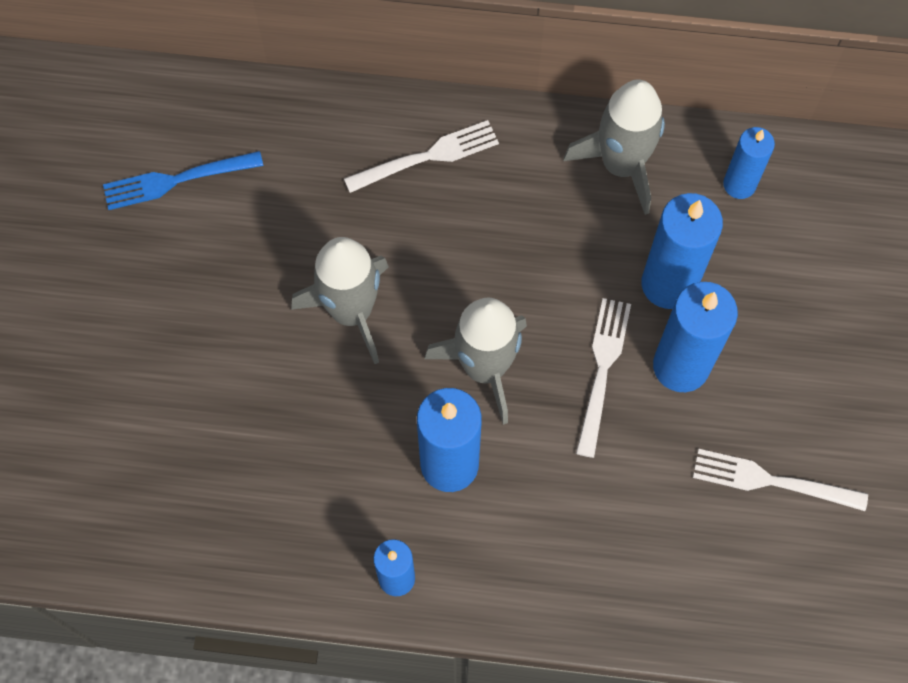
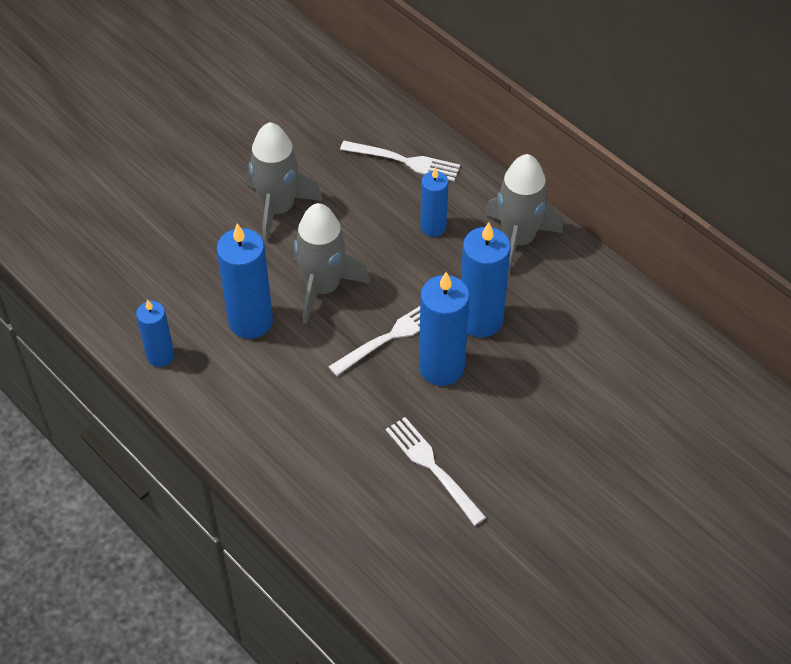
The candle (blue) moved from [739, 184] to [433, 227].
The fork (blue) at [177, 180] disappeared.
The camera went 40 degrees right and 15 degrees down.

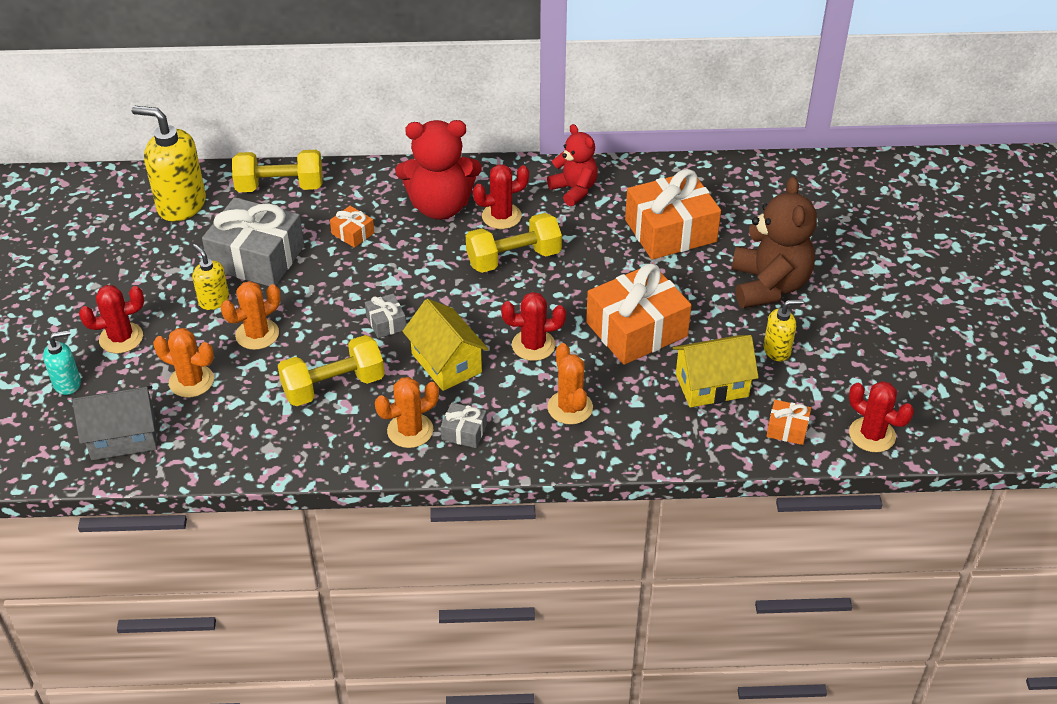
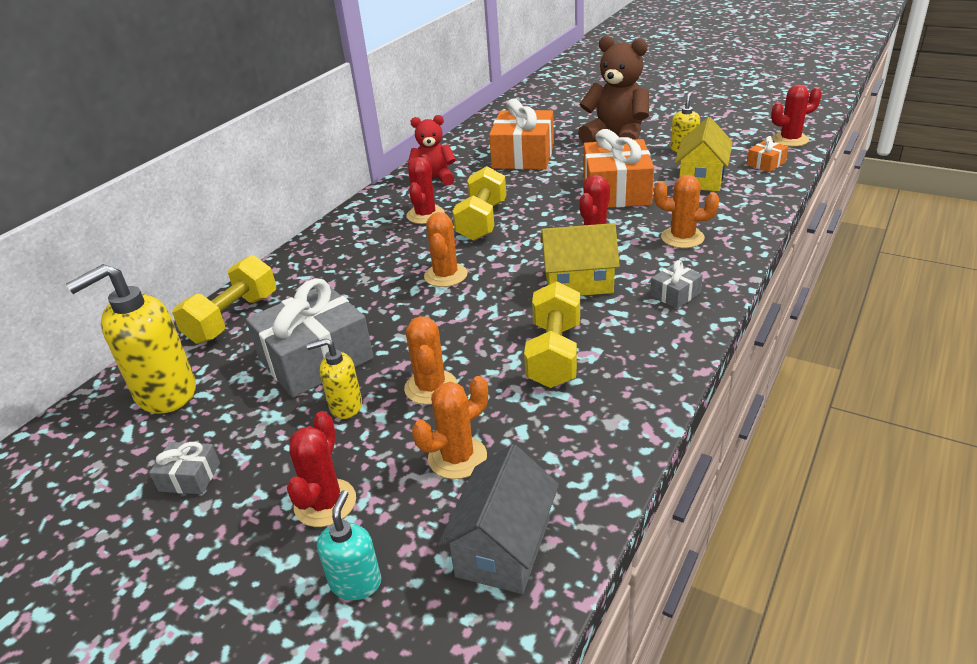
The teddy bear (red) at [440, 206] disappeared.
The gift (orange) at [353, 233] disappeared.
The gift (grey) moved from [386, 322] to [189, 477].
The cactus (orange) moved from [410, 430] to [446, 275].
The camera went 55 degrees left and 10 degrees down.

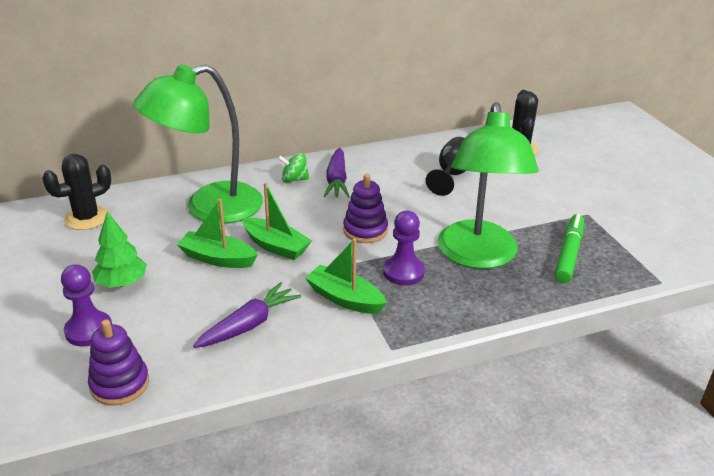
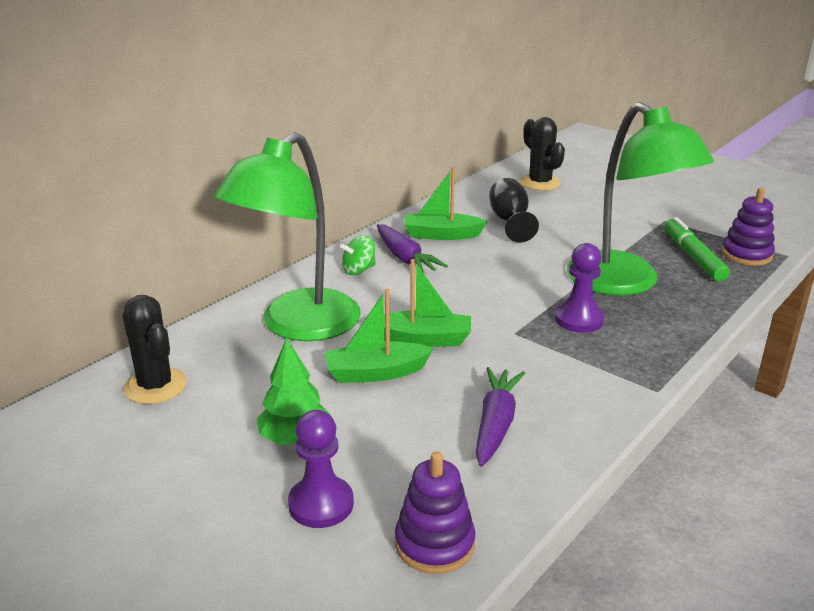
The cactus (black) at [86, 218] turned 60 degrees counterclockwise.
The stacking toy (purple) moved from [365, 230] to [746, 254].
The boat (green) moved from [345, 298] to [441, 235].
The camera went 30 degrees left and 5 degrees down.

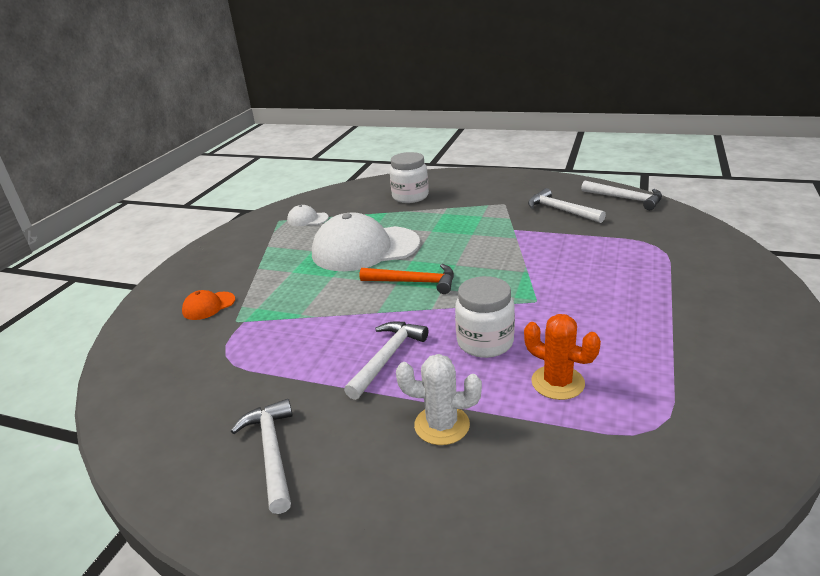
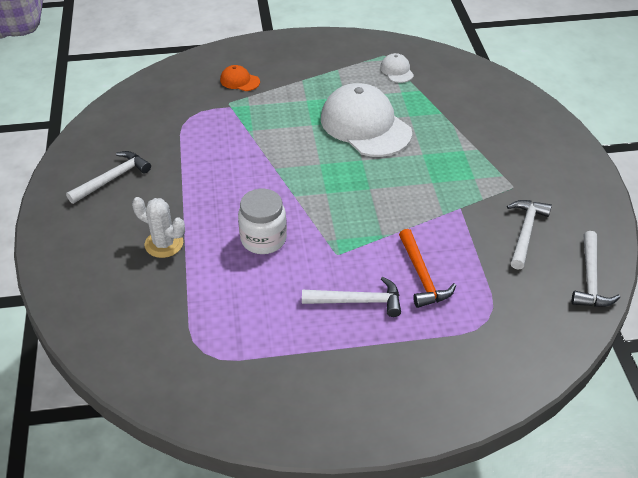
The jar (white) at [410, 197] disappeared.
The hammer (orange) moved from [414, 282] to [422, 276].
The cactus (orange) at [557, 382] disappeared.
The hammer (white) moved from [387, 358] to [358, 301].
The cactus (white) at [442, 425] turned 45 degrees counterclockwise.
The camera went 60 degrees right and 15 degrees up.

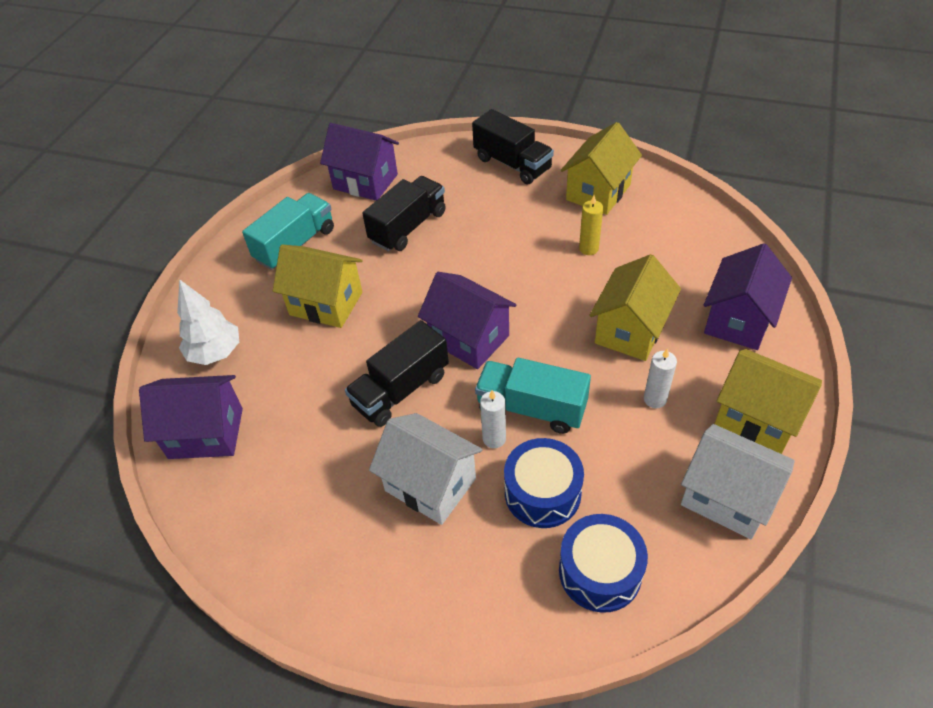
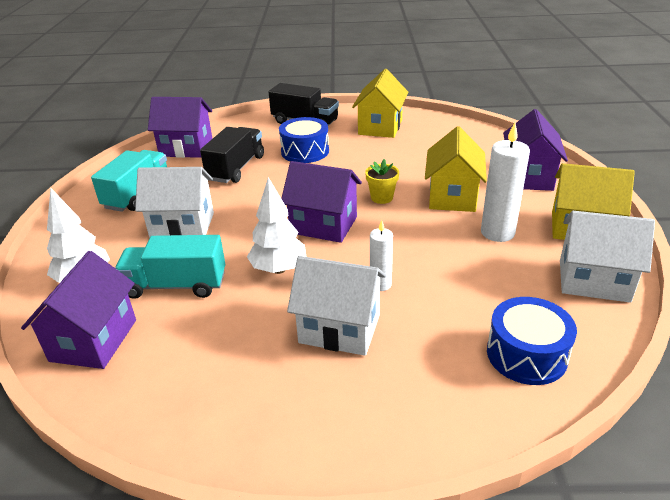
The candle (yellow) at [588, 248] disappeared.
The house (yellow) at [326, 303] became the house (white) at [182, 226].
The truck (black) at [400, 390] was replaced by the tree (white) at [279, 269].
The candle (white) at [655, 399] changed to 1.70 times the size.
The truck (turquoise) moved from [531, 408] to [176, 285].
The house (purple) at [206, 433] turned 60 degrees counterclockwise.
The drum (blue) moved from [542, 493] to [305, 151].
The flower pot (yellow) at [381, 198] appeared.
The camera went 20 degrees left and 15 degrees down.

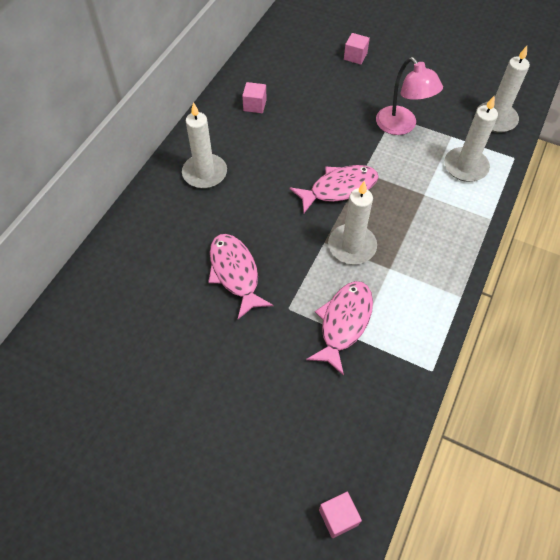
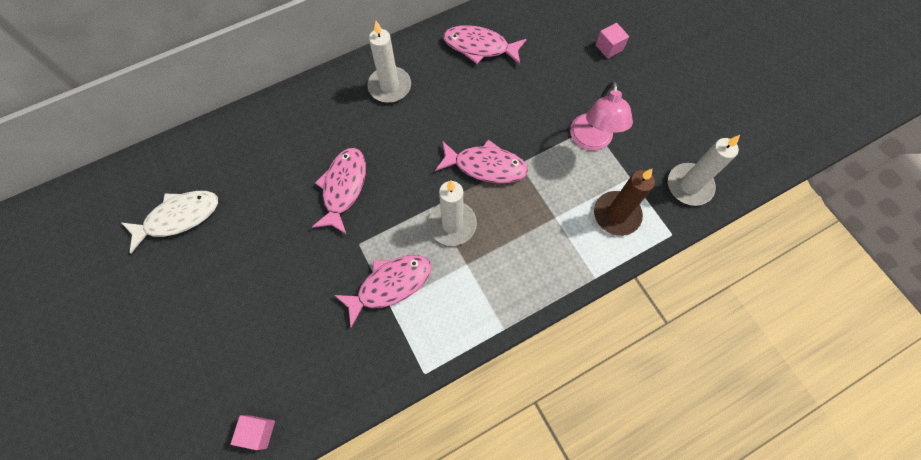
The cube (pink) at [255, 105] was replaced by the fish (pink) at [479, 47].
The candle (white) at [465, 166] became the candle (brown) at [616, 214].
The fish (white) at [179, 217] appeared.
The camera went 35 degrees right and 10 degrees up.

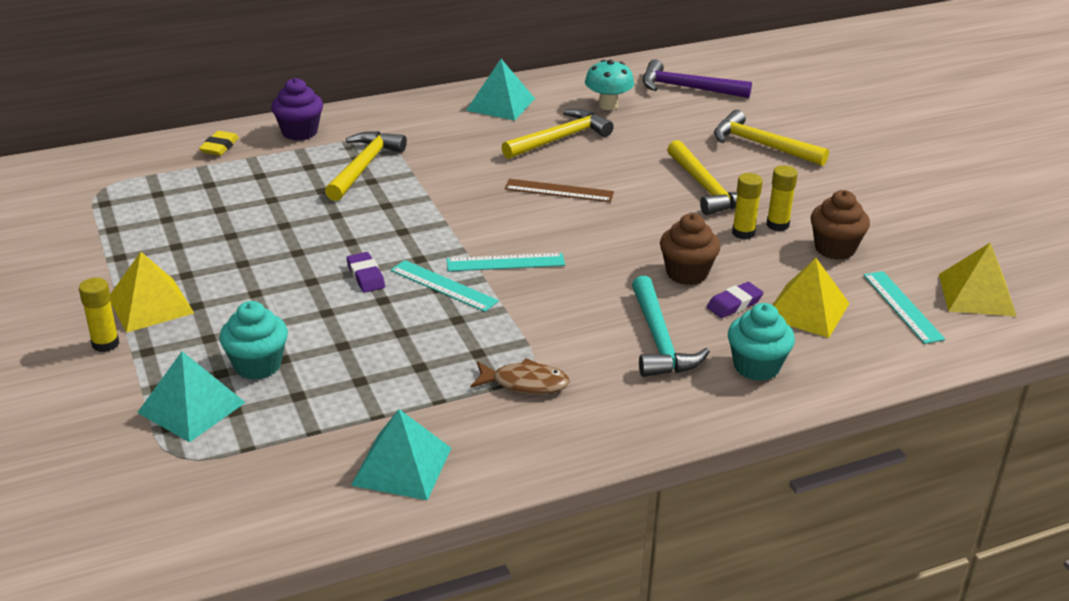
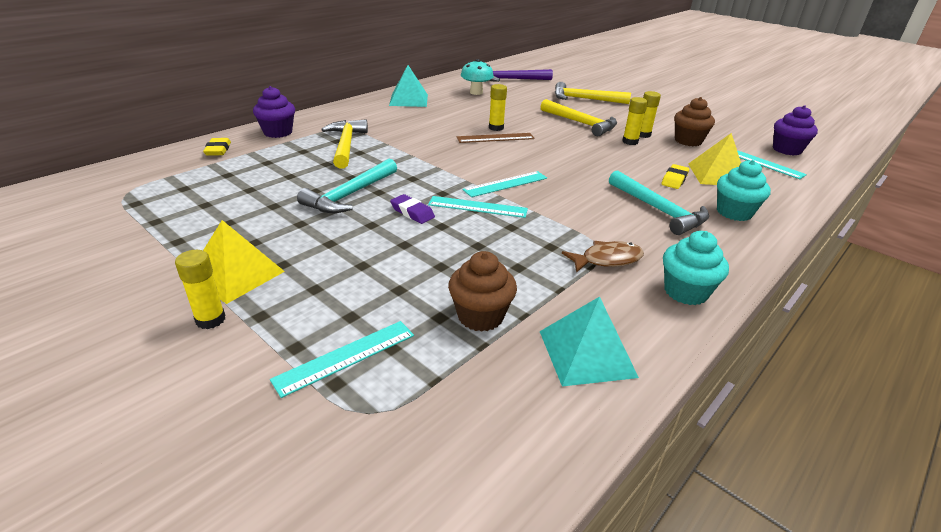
The hammer (yellow) at [560, 139] disappeared.
The cupcake (brown) moved from [687, 273] to [480, 316].
The pyramid (yellow) at [976, 295] was replaced by the cupcake (purple) at [787, 150].
The eraser (purple) at [734, 304] became the eraser (yellow) at [674, 180].
The cupcake (turquoise) moved from [257, 365] to [685, 292].
The pyramid (turquoise) at [191, 407] was replaced by the ruler (turquoise) at [345, 357].
The glue stick (yellow) at [496, 128] appeared.
The hammer (turquoise) at [350, 195] appeared.
The camera went 25 degrees left and 0 degrees up.

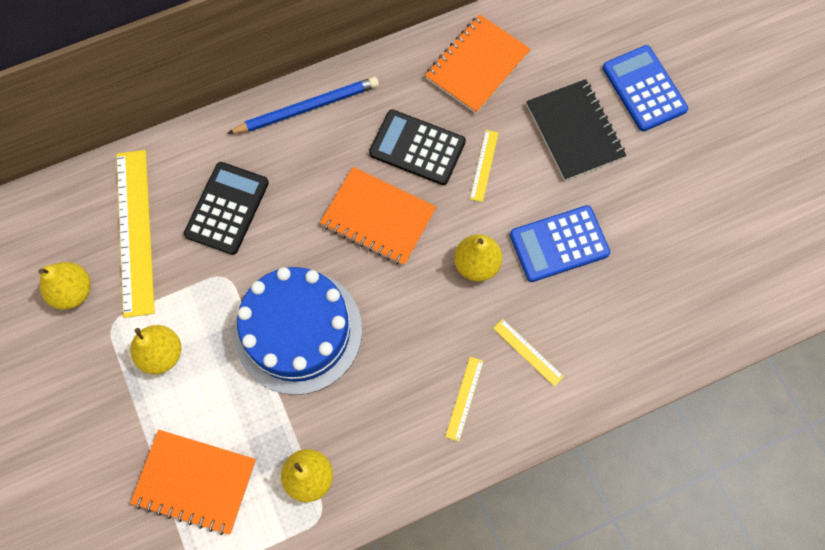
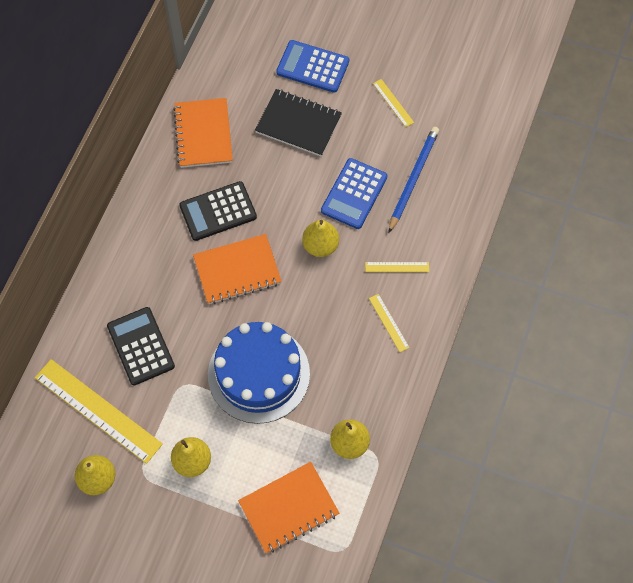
The pencil (blue) moved from [307, 108] to [413, 179].
The ruler (yellow) moved from [484, 165] to [393, 103].
The camera went 45 degrees left and 5 degrees down.

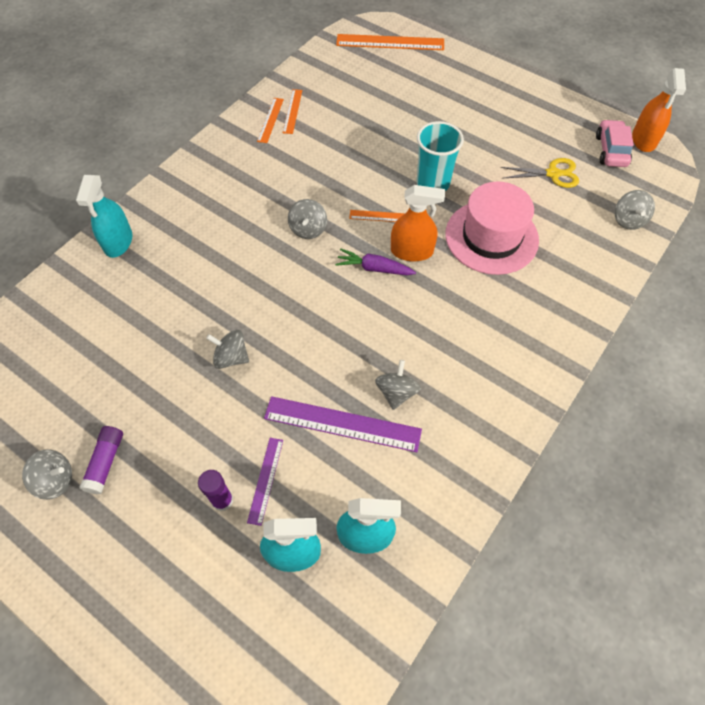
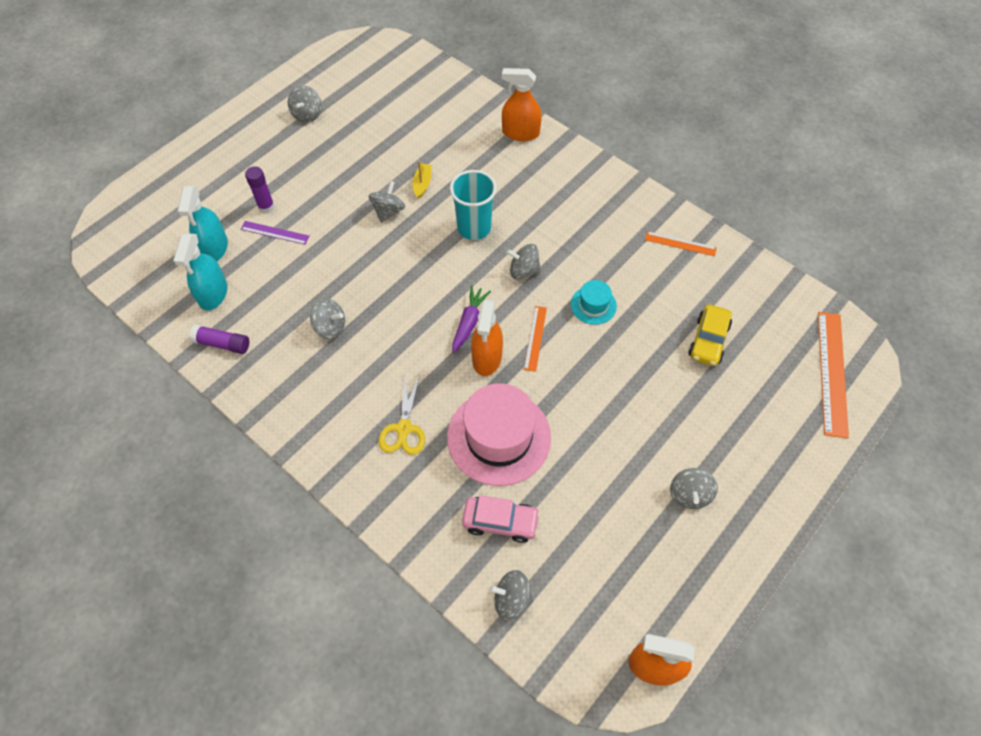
The ruler (orange) at [292, 111] disappeared.
The car (pink) moved from [611, 150] to [500, 522].
The cup (turquoise) moved from [433, 183] to [474, 228].
The scissors (yellow) moved from [553, 174] to [404, 428].
The spray bottle (turquoise) at [118, 242] became the spray bottle (orange) at [520, 133].
The ruler (purple) at [342, 423] disappeared.
The glue stick (purple) moved from [105, 462] to [222, 344].
The boat (yellow) at [422, 184] appeared.
The hat (turquoise) at [593, 305] appeared.
The car (yellow) at [708, 340] appeared.
The spinning top (grey) at [689, 494] appeared.
The camera went 95 degrees right and 0 degrees up.

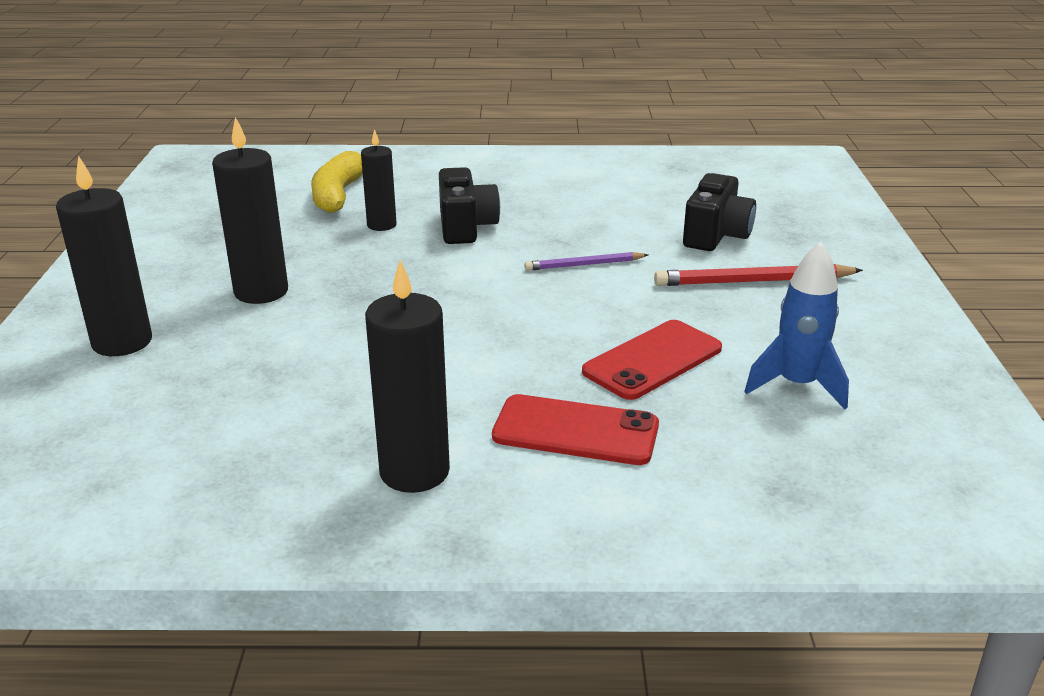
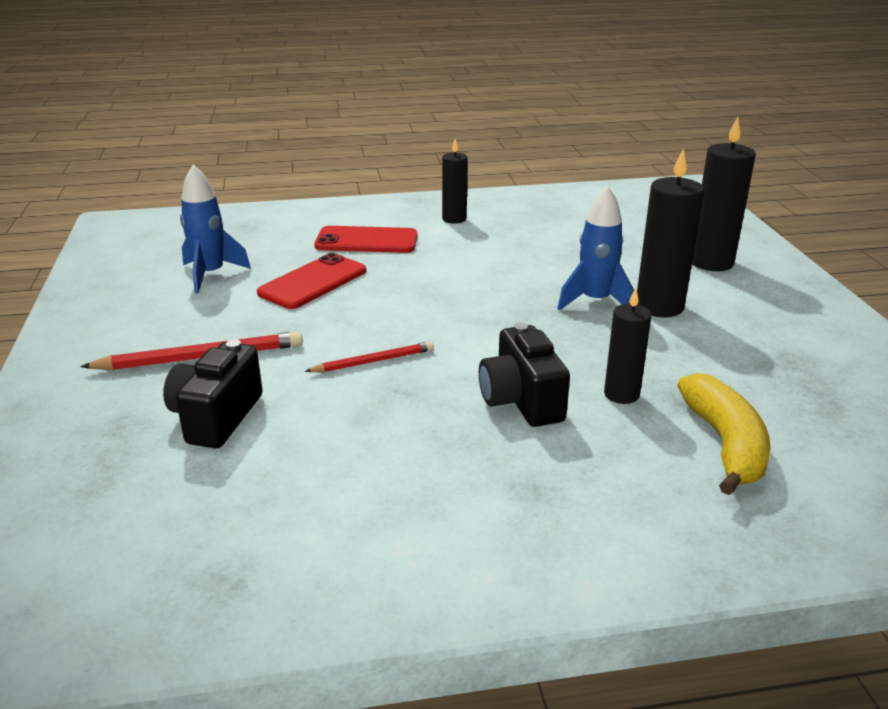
The pencil (purple) at [584, 265] became the pencil (red) at [373, 361].
The candle (black) at [414, 471] changed to 0.62 times the size.
The rocket (blue) at [595, 301] appeared.
The camera went 170 degrees right and 0 degrees up.

